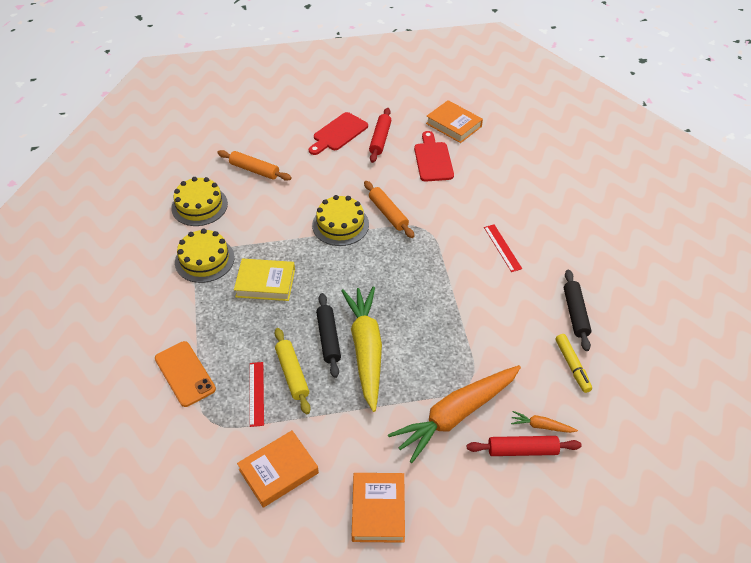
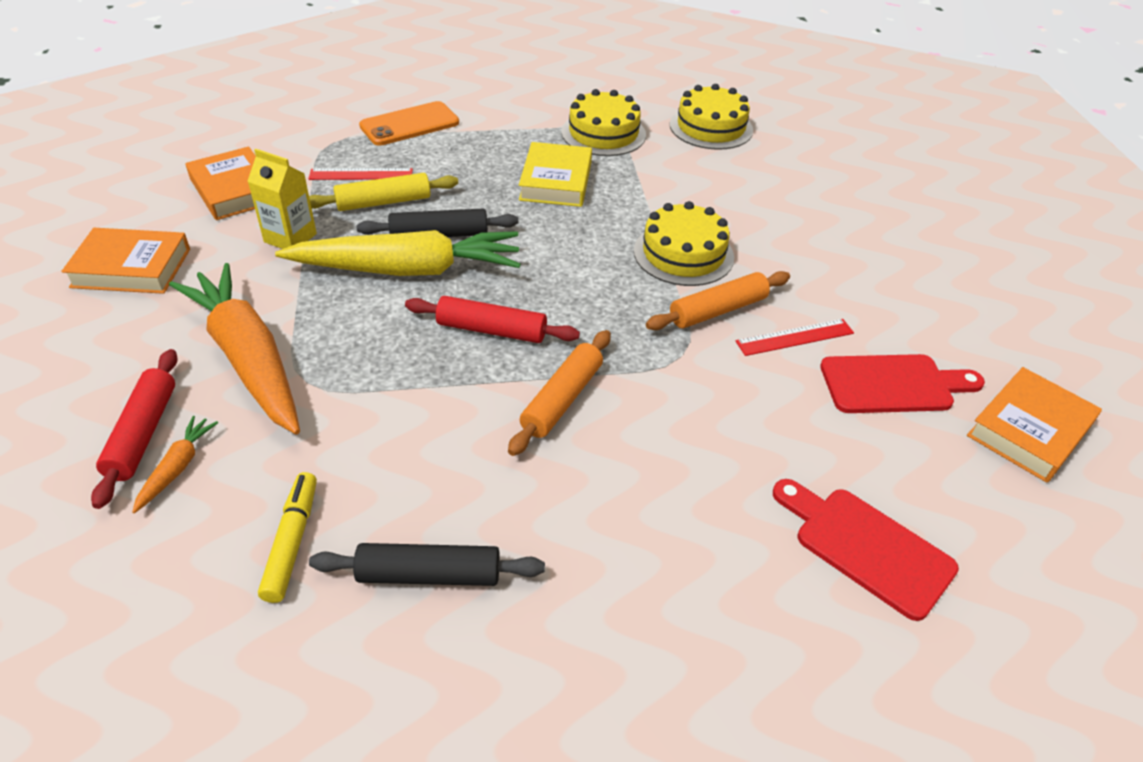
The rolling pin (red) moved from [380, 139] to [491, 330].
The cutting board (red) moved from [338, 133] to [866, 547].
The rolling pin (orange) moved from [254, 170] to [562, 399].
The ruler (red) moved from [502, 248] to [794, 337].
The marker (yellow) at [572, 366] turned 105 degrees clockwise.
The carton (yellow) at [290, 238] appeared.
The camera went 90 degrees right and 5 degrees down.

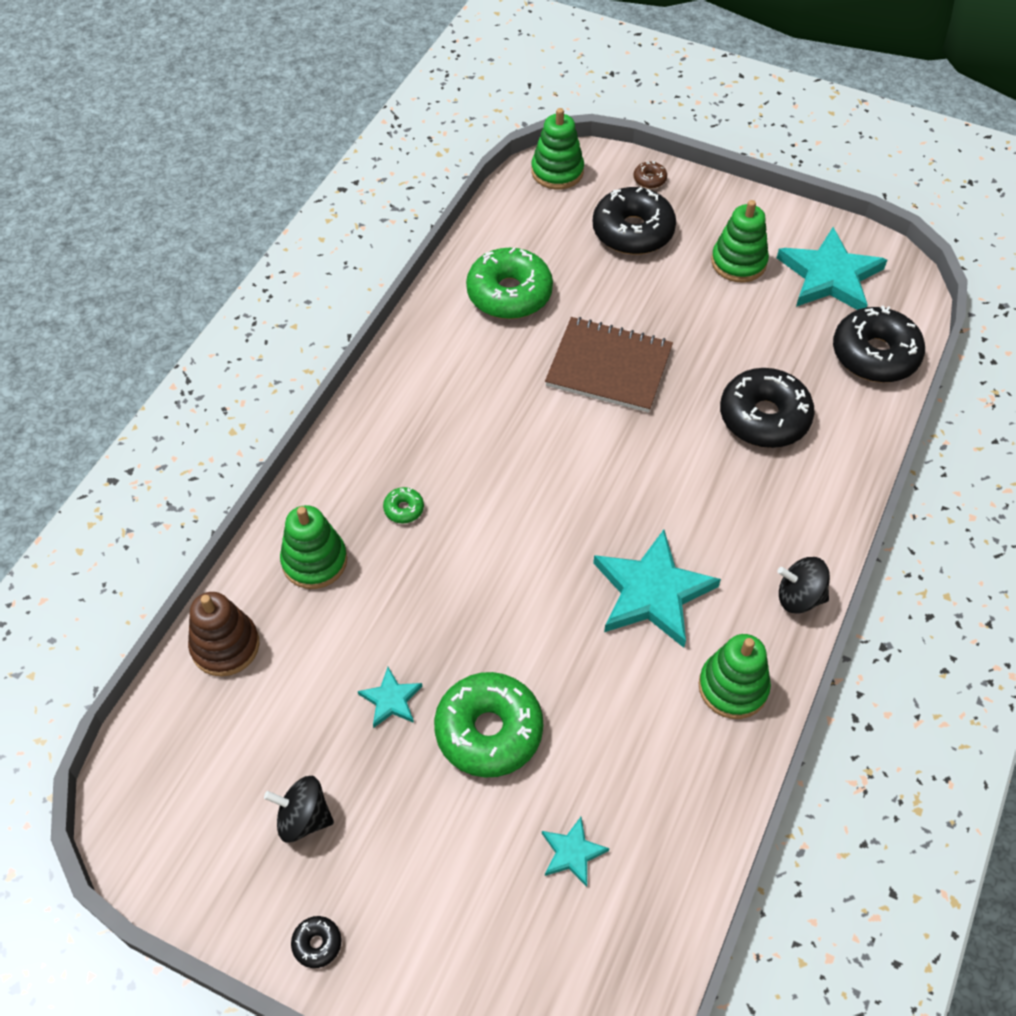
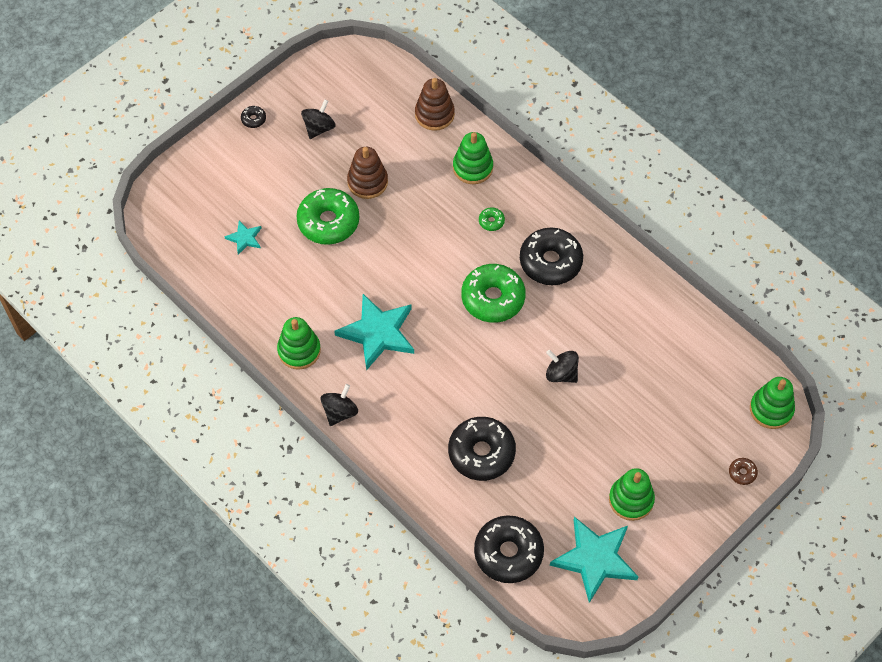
The donut (black) moved from [633, 231] to [550, 262].
The donut (green) moved from [509, 293] to [493, 298].
The notebook (brown) at [609, 367] was replaced by the spinning top (black) at [561, 373].
The star (turquoise) at [391, 700] was replaced by the stacking toy (brown) at [367, 182].
The camera went 110 degrees right and 5 degrees up.

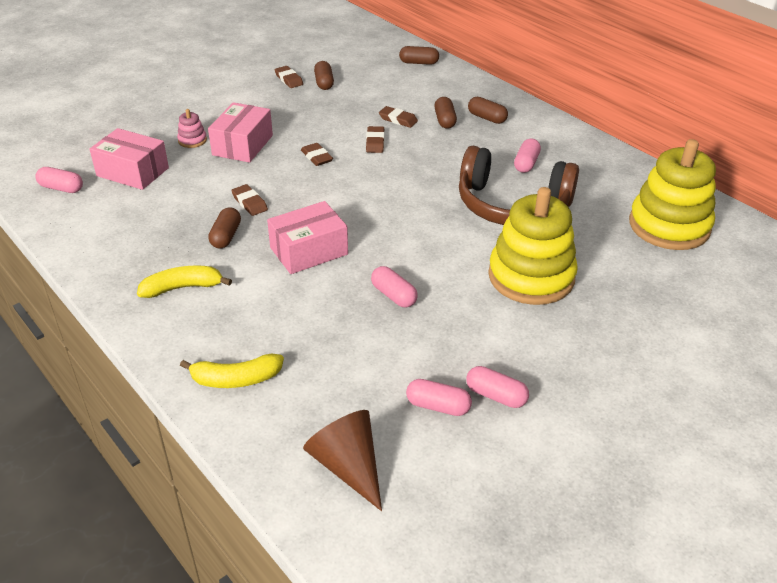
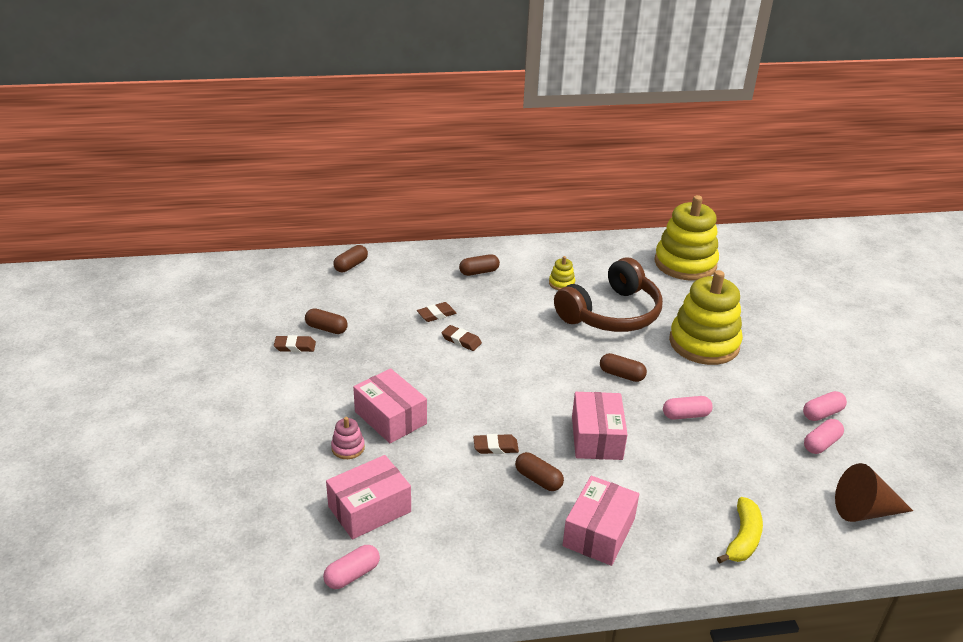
The capsule (brown) moved from [445, 120] to [621, 375].
The capsule (pink) at [526, 163] was replaced by the stacking toy (yellow) at [561, 283].
The eraser (brown) at [316, 157] disappeared.
The banana (yellow) at [183, 288] was replaced by the box (pink) at [599, 532].
The camera went 60 degrees left and 5 degrees down.

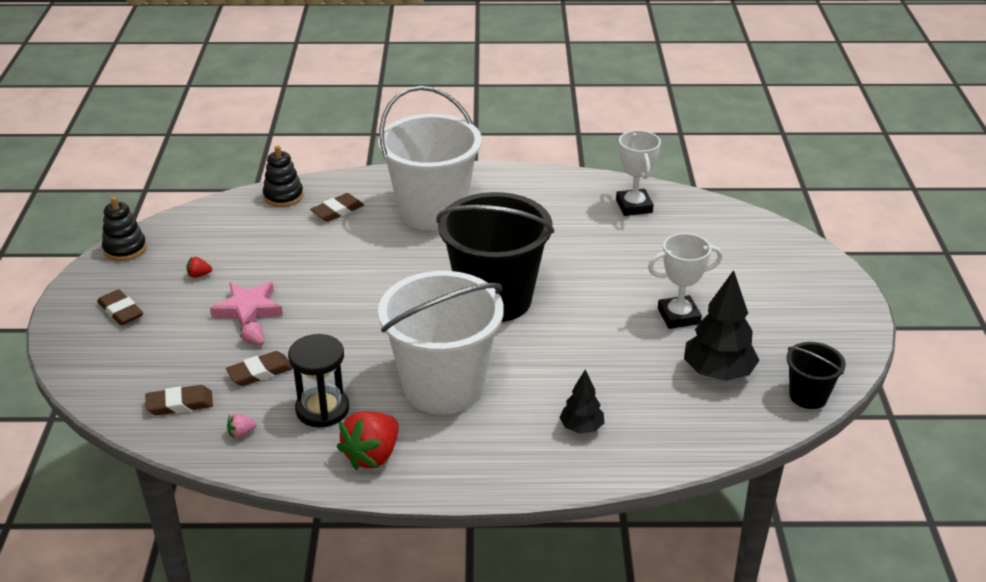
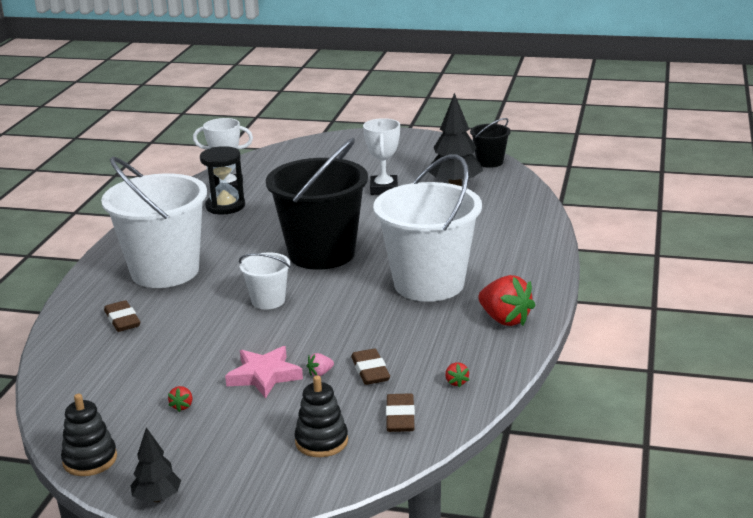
The stacking toy (black) moved from [283, 196] to [321, 441].
The eraser (brown) at [121, 311] disappeared.
The hourglass (black) moved from [322, 409] to [225, 206].
The tree (black) moved from [581, 428] to [157, 498].
The strawberry (pink) at [241, 433] became the strawberry (red) at [456, 382].
The bucket (white) at [268, 301] appeared.
The camera went 75 degrees left and 10 degrees down.

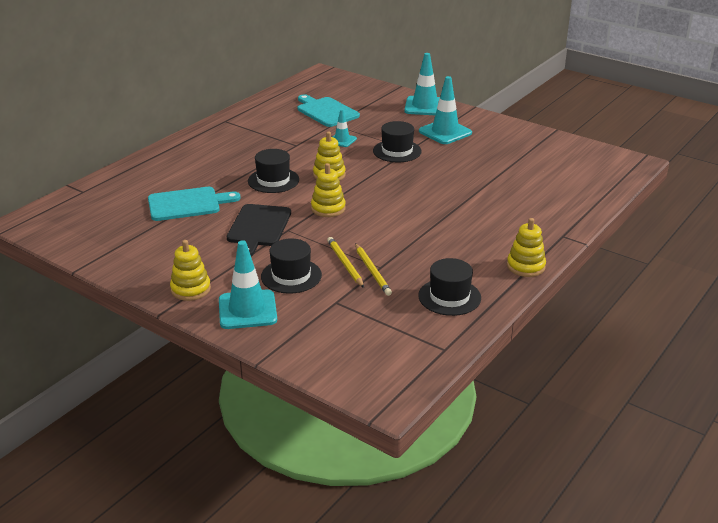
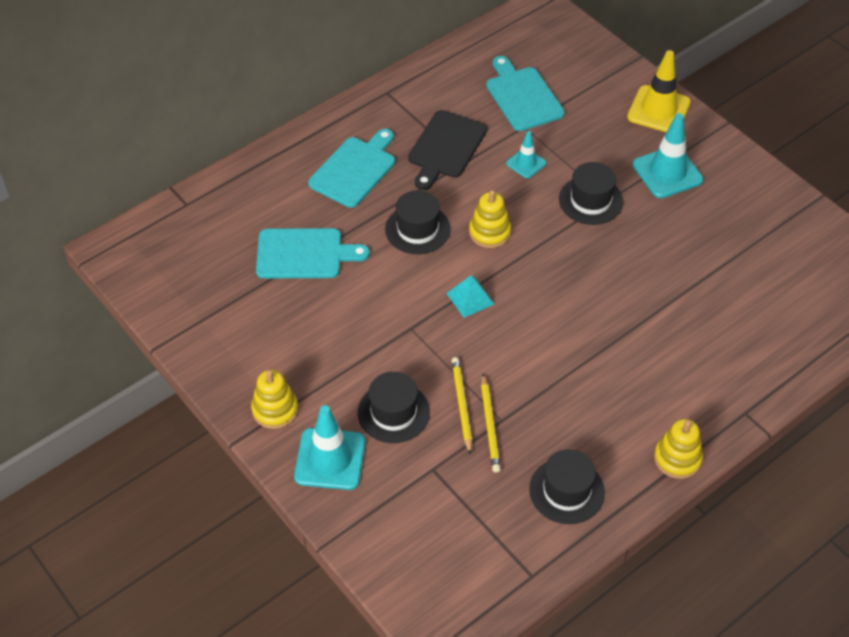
The traffic cone (turquoise) at [425, 106] became the traffic cone (yellow) at [658, 110].
The stacking toy (yellow) at [328, 208] was replaced by the pyramid (turquoise) at [470, 298].
The cutting board (black) moved from [258, 228] to [446, 147].
The cutting board (turquoise) at [354, 169] appeared.
The camera went 15 degrees right and 20 degrees up.

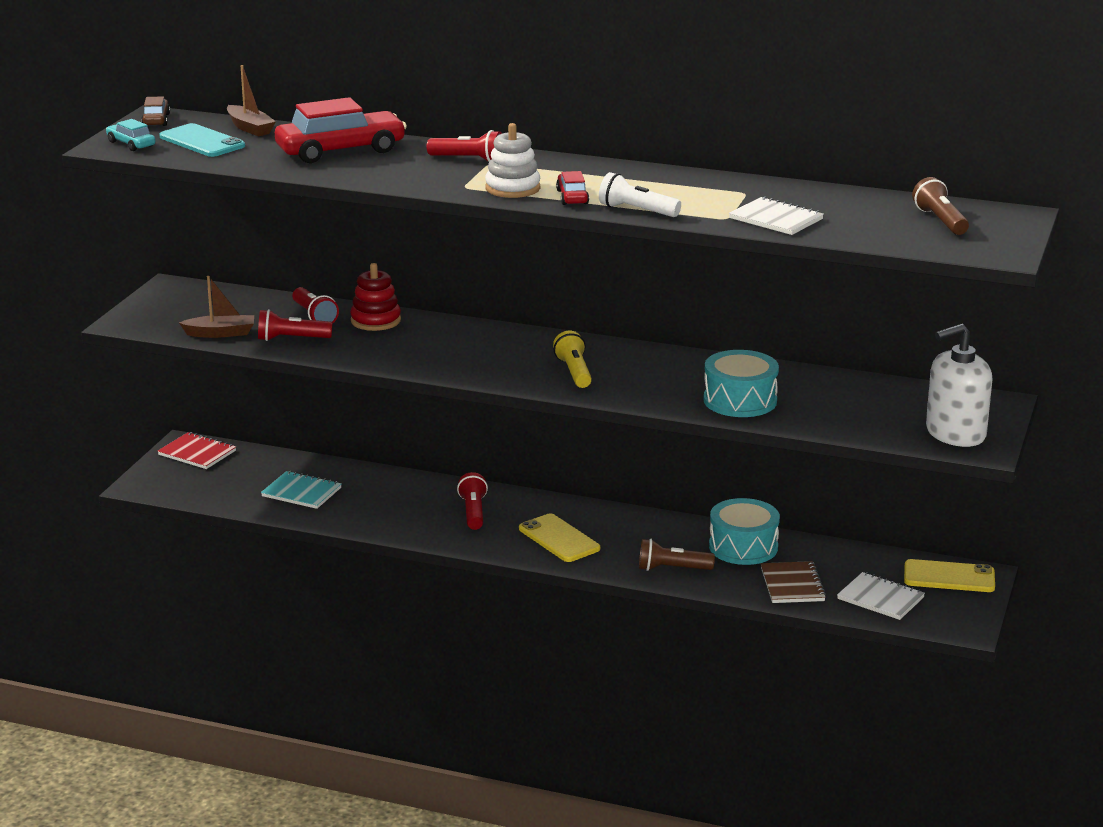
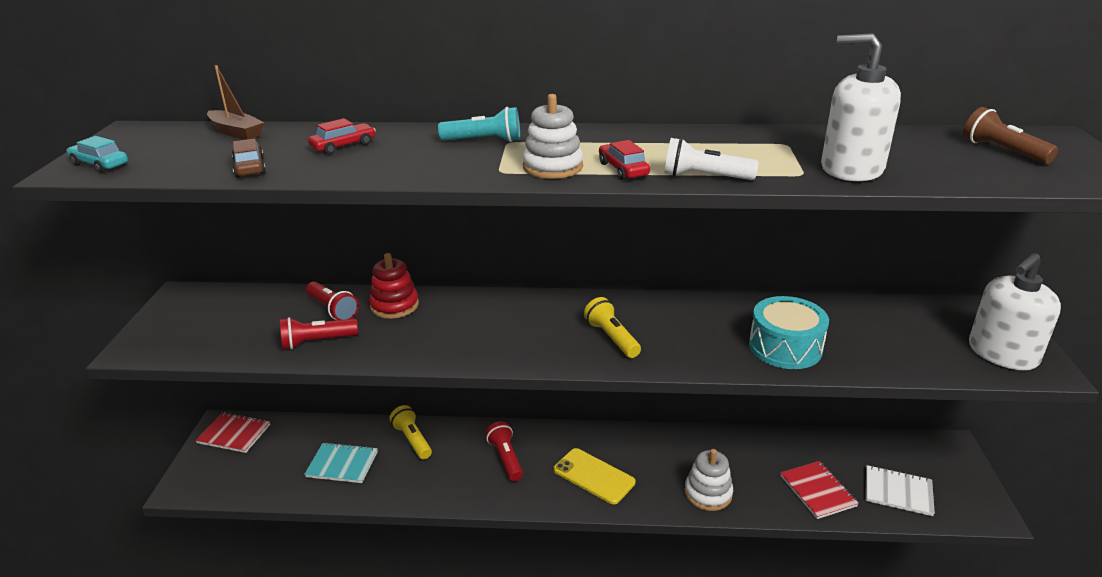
The car (brown) moved from [156, 120] to [250, 167].
The car (red) at [340, 150] changed to 0.48 times the size.
The phone (turquoise) at [202, 141] disappeared.
The flashlight (red) at [469, 160] became the flashlight (turquoise) at [484, 141].
The notebook (white) at [776, 219] was replaced by the soap dispenser (white) at [851, 168].
The boat (brown) at [220, 333] disappeared.
The drum (turquoise) at [743, 547] disappeared.
The flashlight (brown) at [672, 569] was replaced by the stacking toy (white) at [708, 493].
The phone (yellow) at [949, 577] disappeared.
The notebook (brown) at [792, 584] became the notebook (red) at [818, 491].
The flashlight (yellow) at [412, 440] appeared.
The camera went 15 degrees left and 5 degrees up.

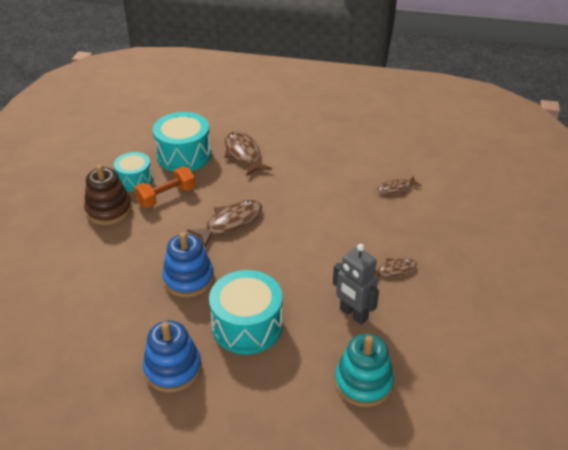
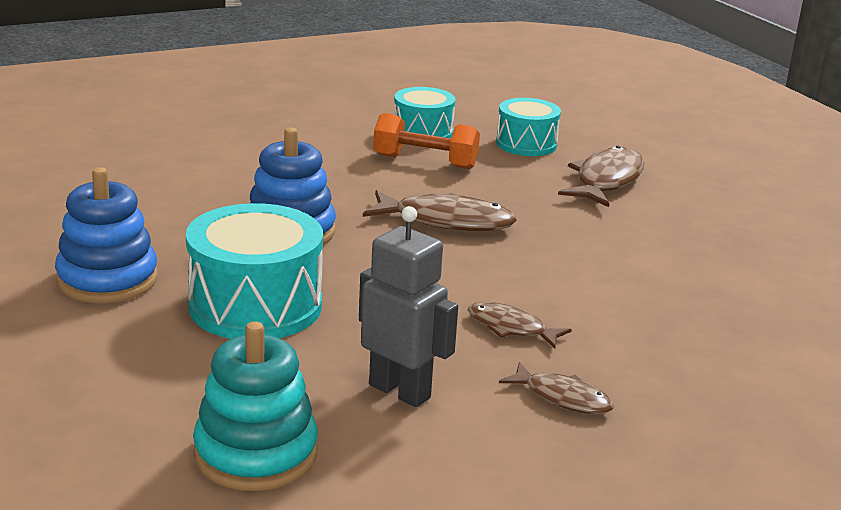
The drum (turquoise) at [184, 155] changed to 0.62 times the size.
The stacking toy (brown) at [109, 210] disappeared.
The fish (brown) moved from [396, 188] to [511, 328].
The robot (grey) at [353, 314] turned 120 degrees clockwise.
The camera went 50 degrees right and 15 degrees down.

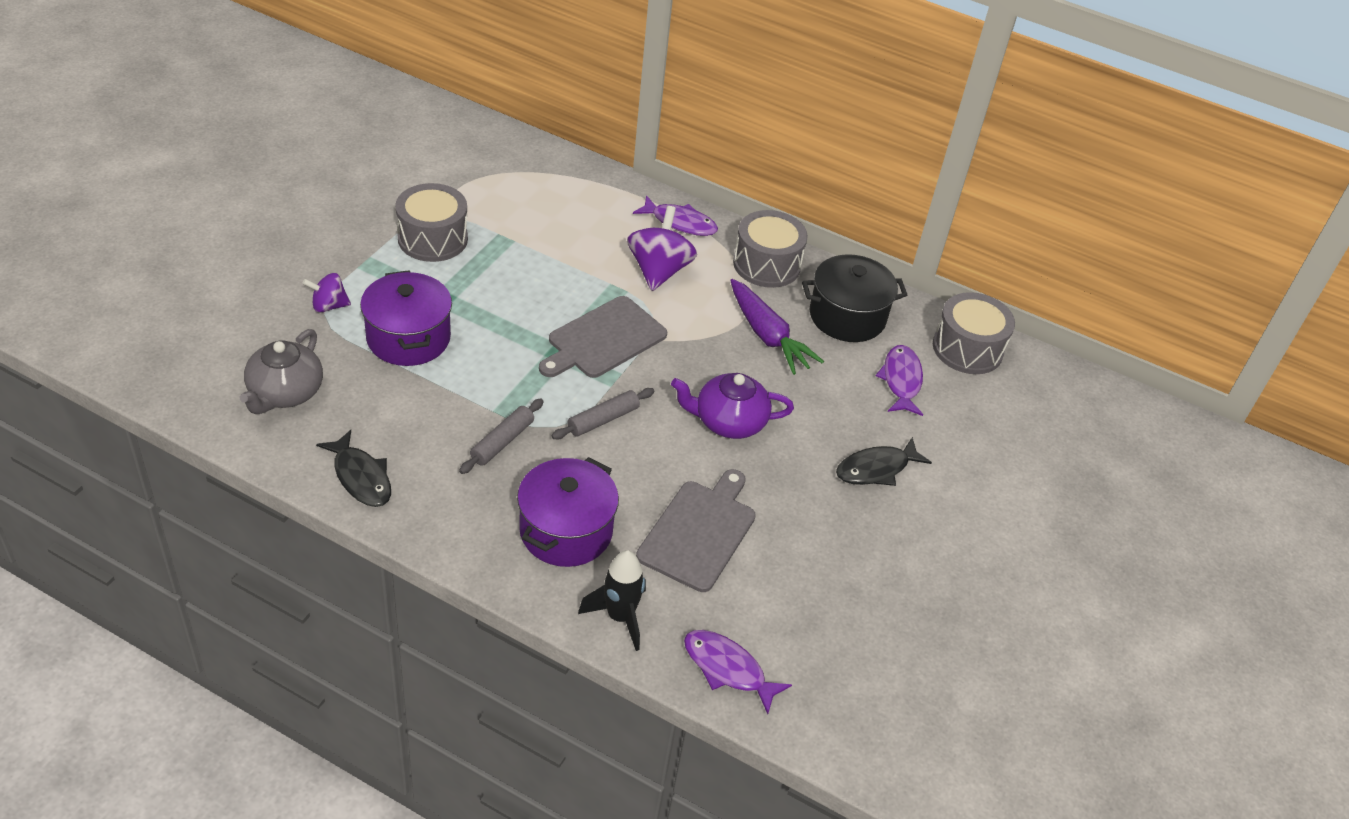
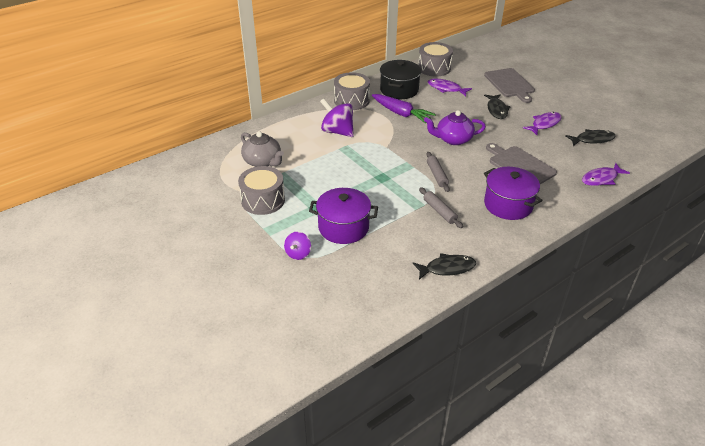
The fish (purple) moved from [680, 223] to [544, 124].
The carrot (purple) at [768, 336] turned 45 degrees clockwise.
The cutting board (grey) moved from [603, 339] to [510, 84].
The teapot (grey) moved from [285, 393] to [263, 161].
The teapot (purple) at [728, 421] turned 60 degrees clockwise.
The rocket (black) at [620, 617] disappeared.
The fish (black) at [592, 140] appeared.
The camera went 60 degrees left and 5 degrees down.

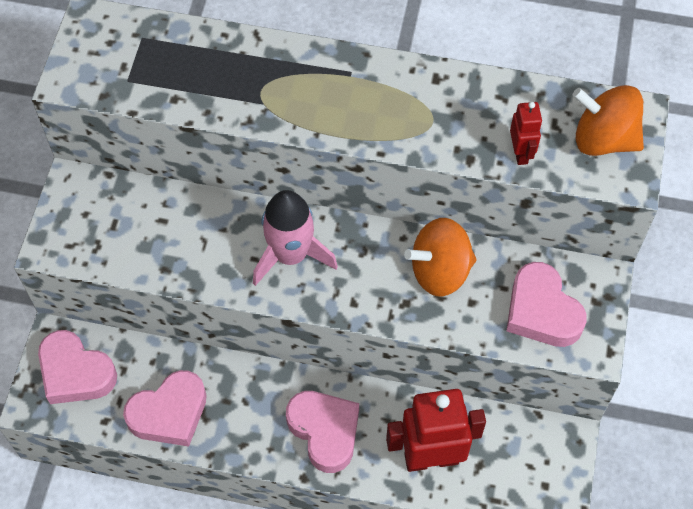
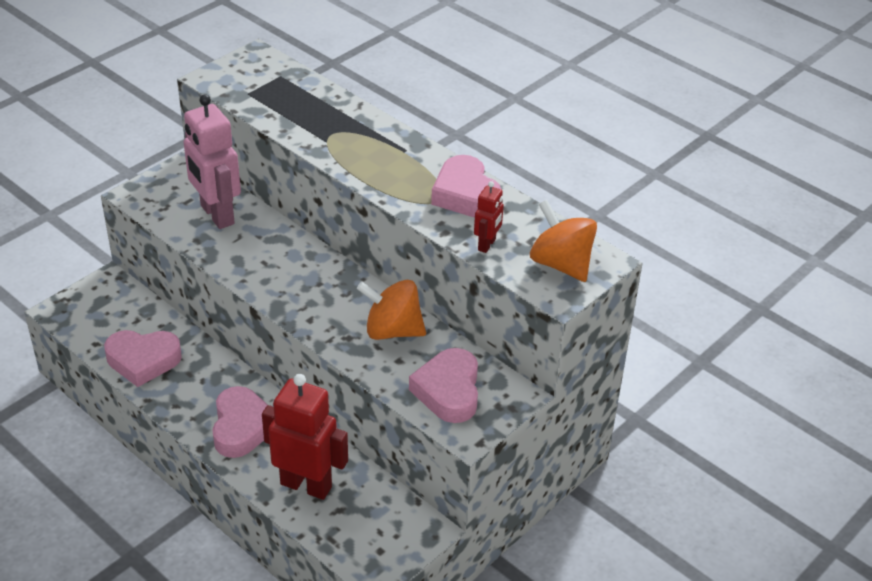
The rocket (pink) at [290, 255] disappeared.
The heart (pink) moved from [75, 372] to [465, 195].
The robot (pink) at [216, 215] appeared.
The camera went 30 degrees right and 20 degrees down.

